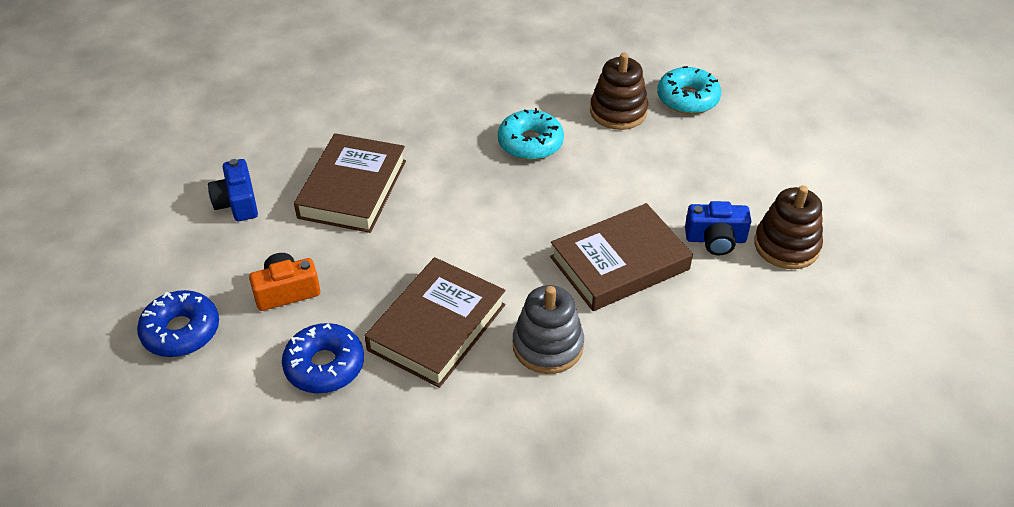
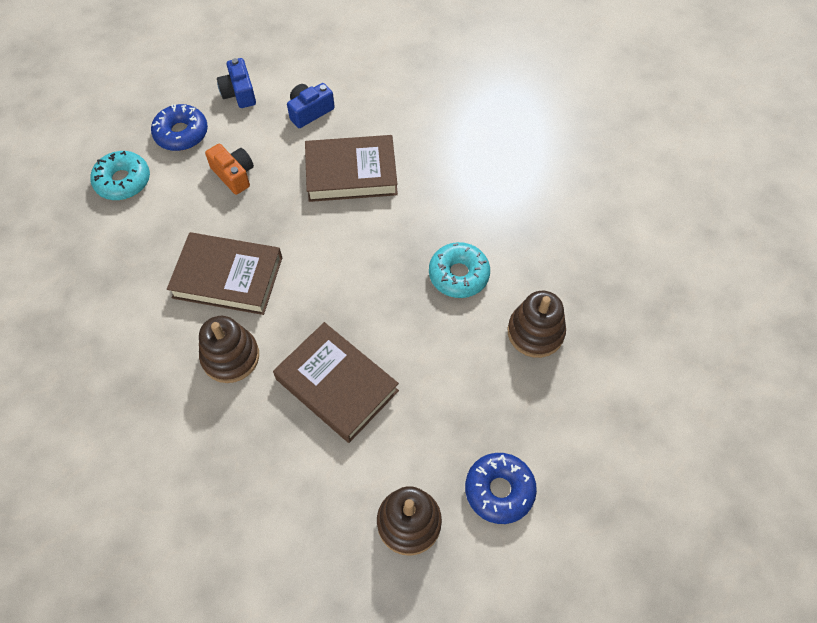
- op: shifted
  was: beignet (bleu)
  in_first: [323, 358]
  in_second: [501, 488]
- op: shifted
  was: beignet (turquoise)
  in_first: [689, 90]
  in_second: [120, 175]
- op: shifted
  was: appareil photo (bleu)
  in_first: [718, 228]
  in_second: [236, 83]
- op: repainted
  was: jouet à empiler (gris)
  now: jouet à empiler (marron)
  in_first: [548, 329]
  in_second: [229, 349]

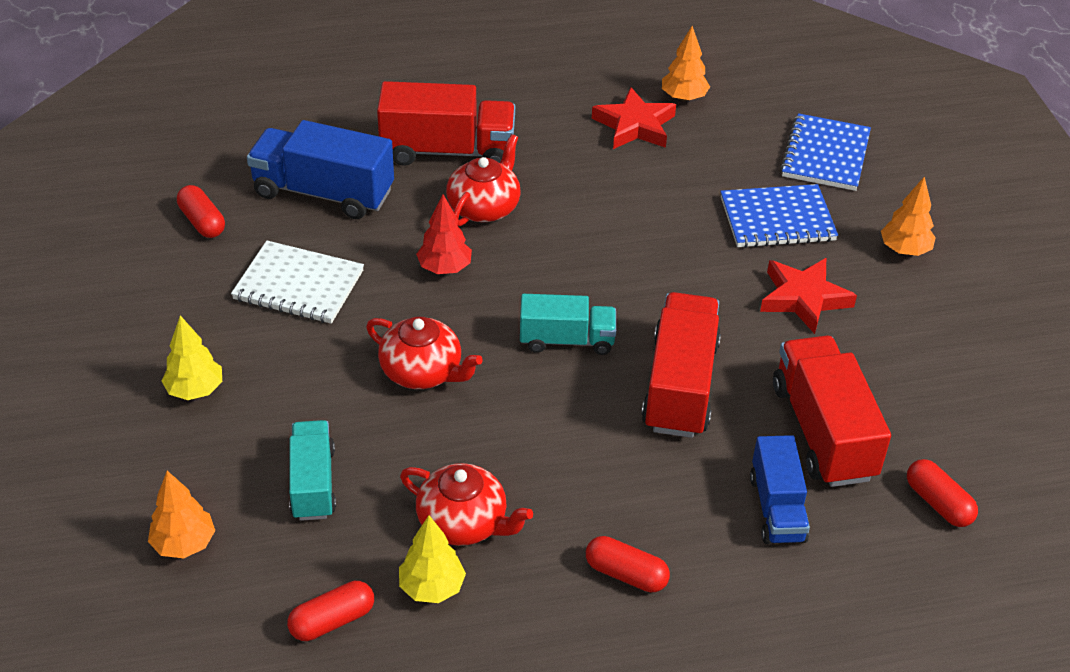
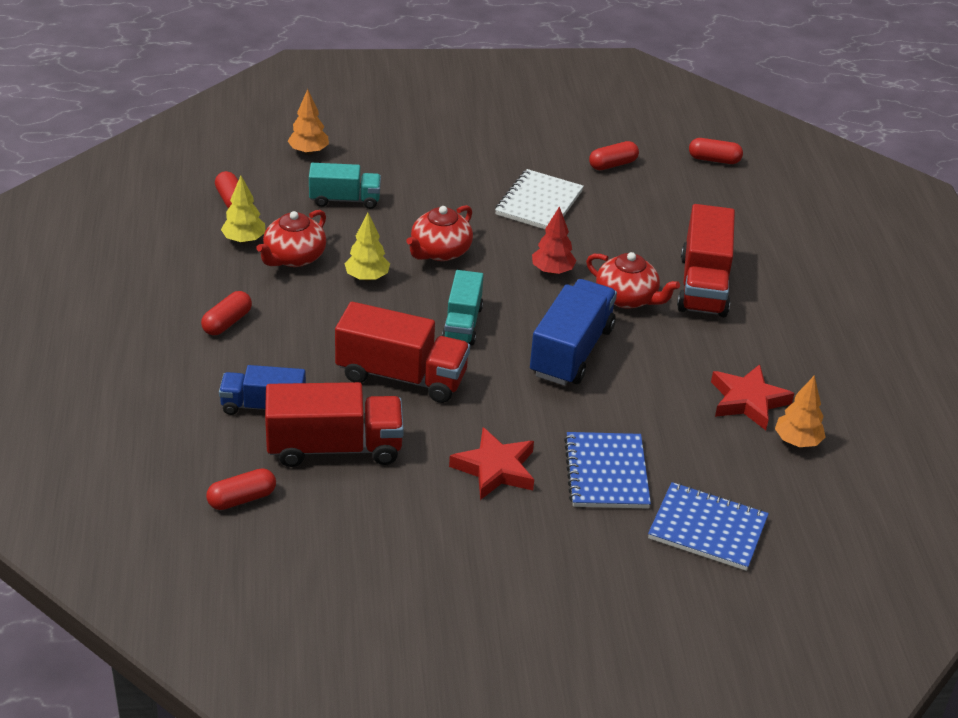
- op: gone
  was: arbre (orange)
  in_first: [908, 216]
- op: new
  now: gélule (rouge)
  in_second: [716, 151]
- op: shifted
  was: arbre (jaune)
  in_first: [191, 357]
  in_second: [367, 247]
- op: shifted
  was: camion (bleu)
  in_first: [320, 169]
  in_second: [573, 332]

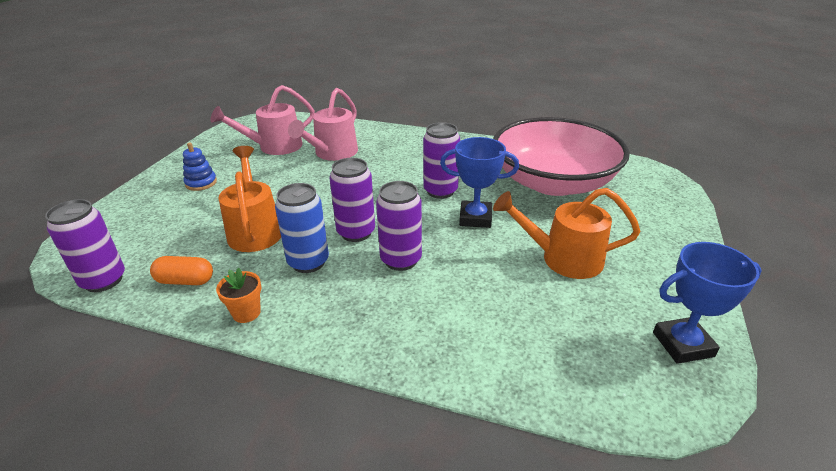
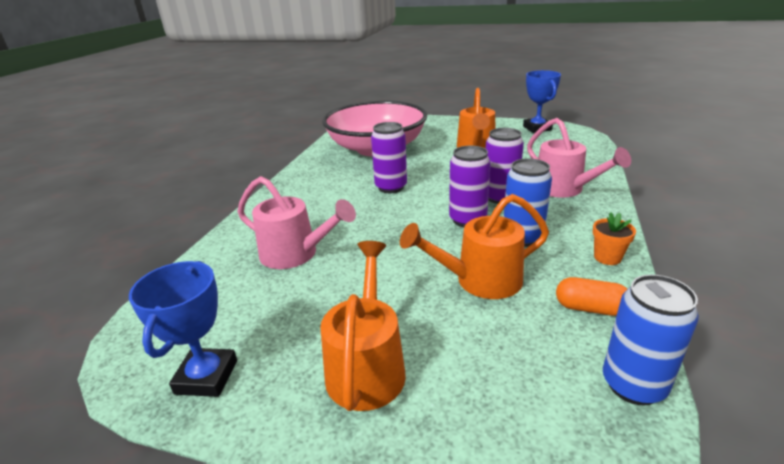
- op: shifted
  was: arrosoir (rose)
  in_first: [263, 120]
  in_second: [579, 158]
- op: shifted
  was: trophée (bleu)
  in_first: [479, 182]
  in_second: [183, 329]
- op: swapped
  was: jouet à empiler (bleu)
  now: arrosoir (orange)
  in_first: [200, 166]
  in_second: [363, 326]
- op: repainted
  was: canette (violet)
  now: canette (bleu)
  in_first: [85, 245]
  in_second: [651, 339]
- op: rotated
  was: gélule (orange)
  in_first: [181, 270]
  in_second: [591, 296]
  clockwise: -75

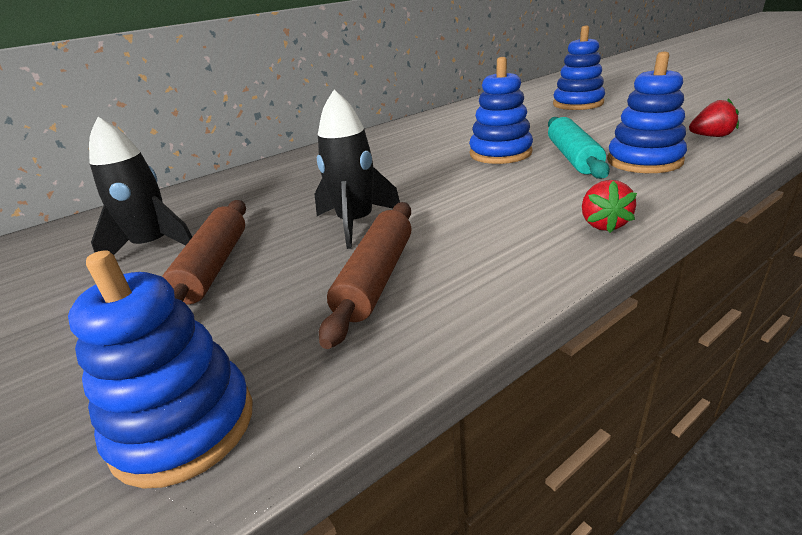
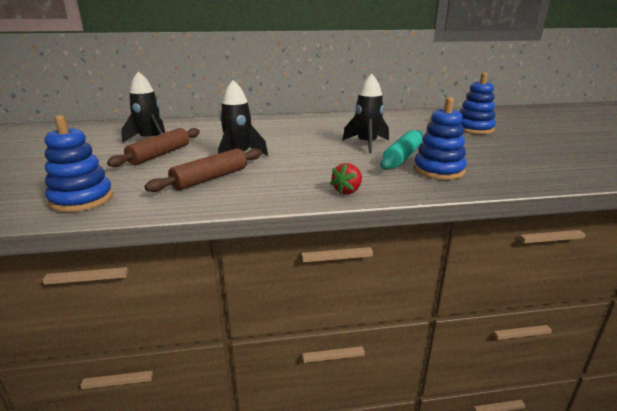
- op: gone
  was: fraise (rouge)
  in_first: [714, 117]
- op: swapped
  was: jouet à empiler (bleu)
  now: fusée (noir)
  in_first: [501, 110]
  in_second: [366, 113]

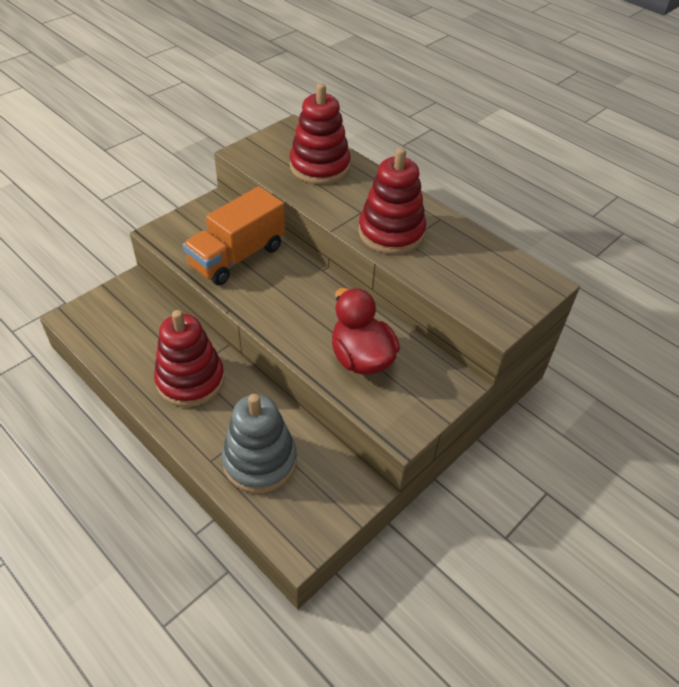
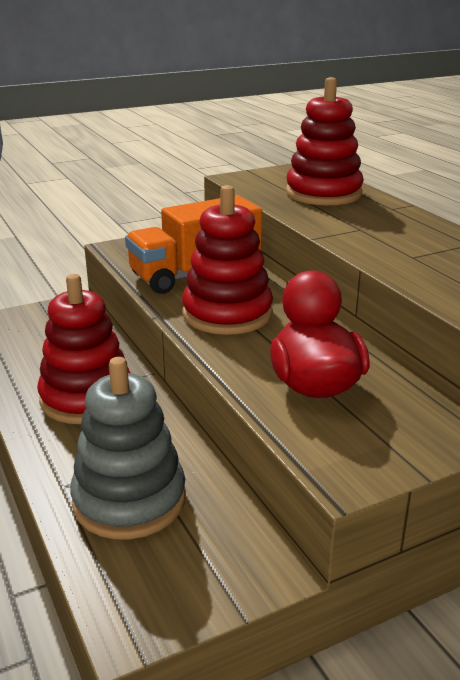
- op: shifted
  was: jouet à empiler (rouge)
  in_first: [392, 200]
  in_second: [227, 260]

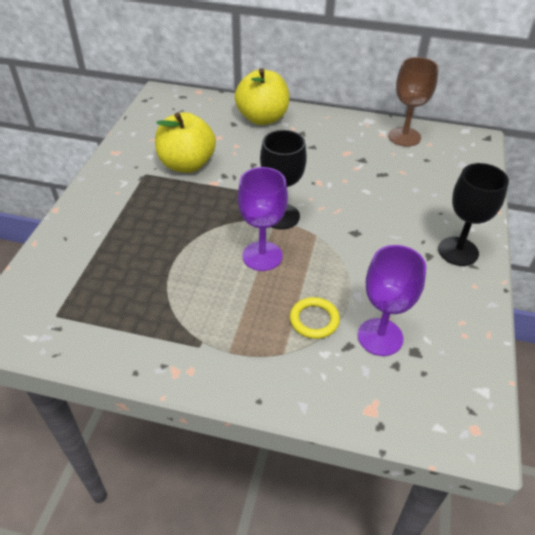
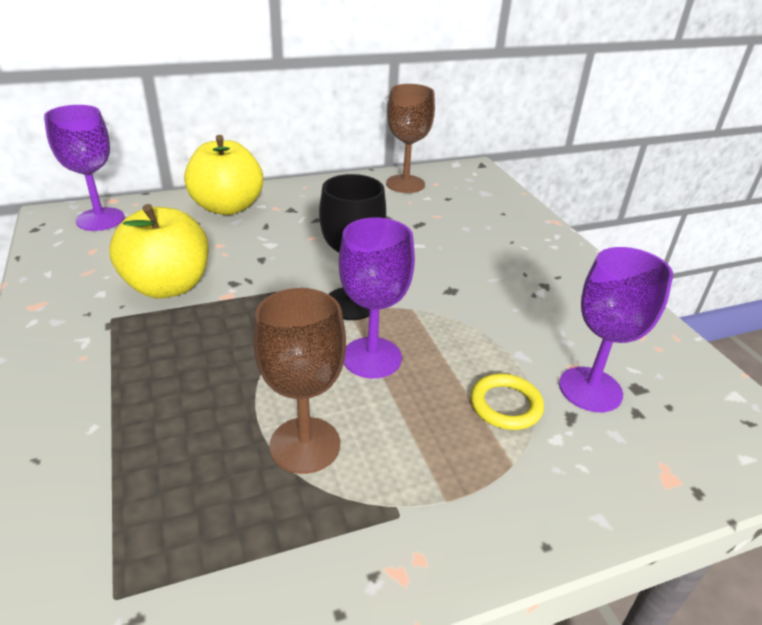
- op: gone
  was: verre à pied (noir)
  in_first: [473, 214]
- op: new
  now: verre à pied (violet)
  in_second: [84, 168]
- op: new
  now: verre à pied (marron)
  in_second: [299, 381]

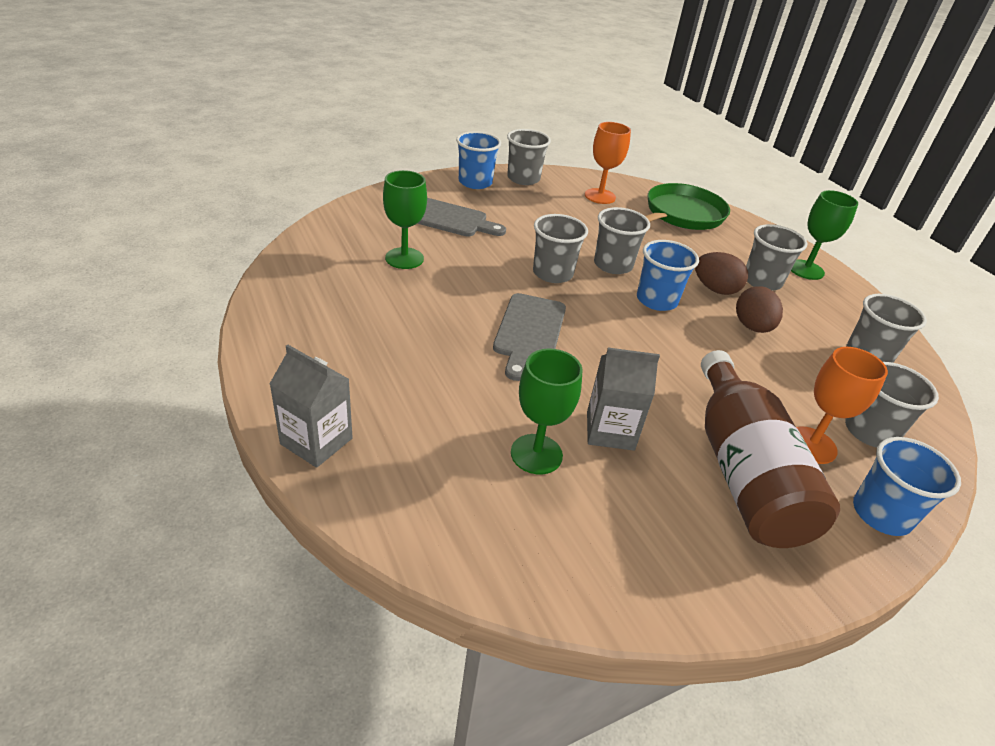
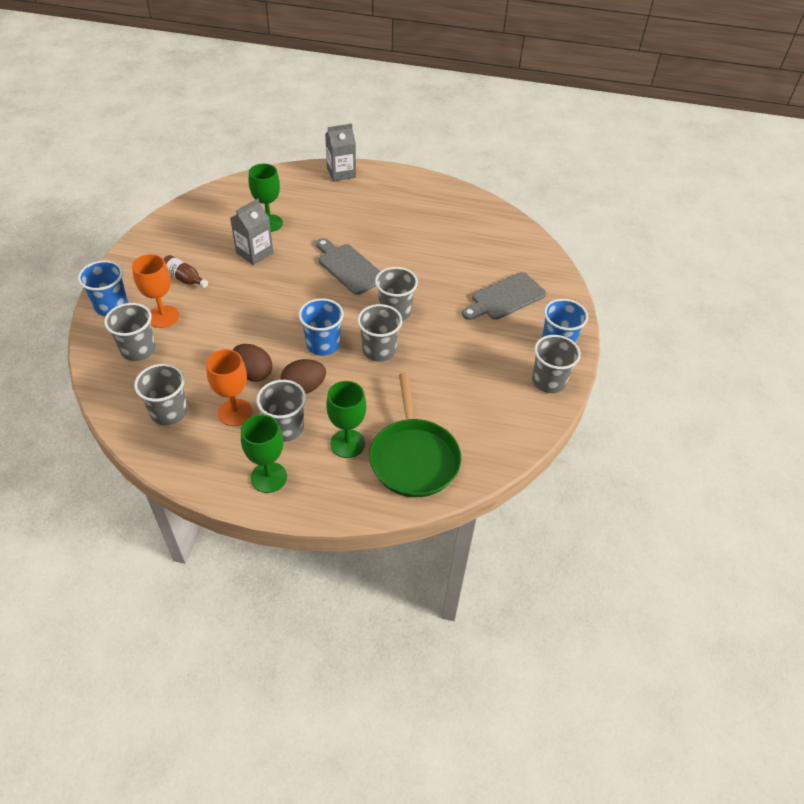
- op: shifted
  was: verre à pied (vert)
  in_first: [405, 219]
  in_second: [346, 419]
- op: shifted
  was: verre à pied (orange)
  in_first: [608, 163]
  in_second: [229, 387]
- op: scaled
  was: bouteille (marron)
  in_first: [770, 449]
  in_second: [186, 271]
  ratio: 0.41

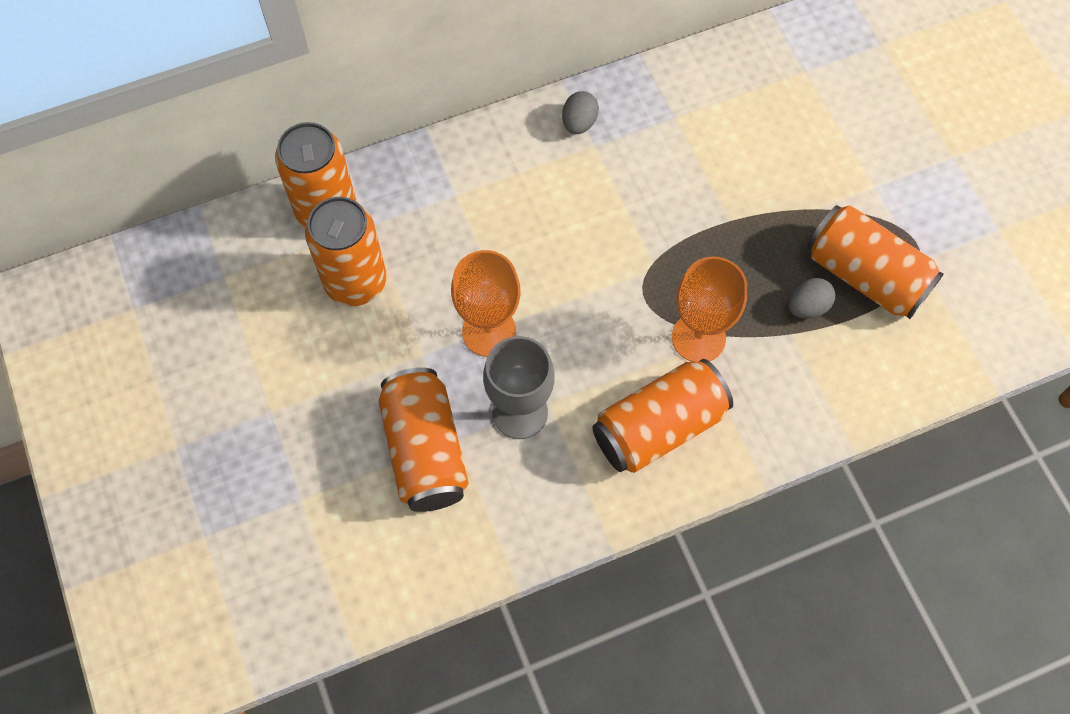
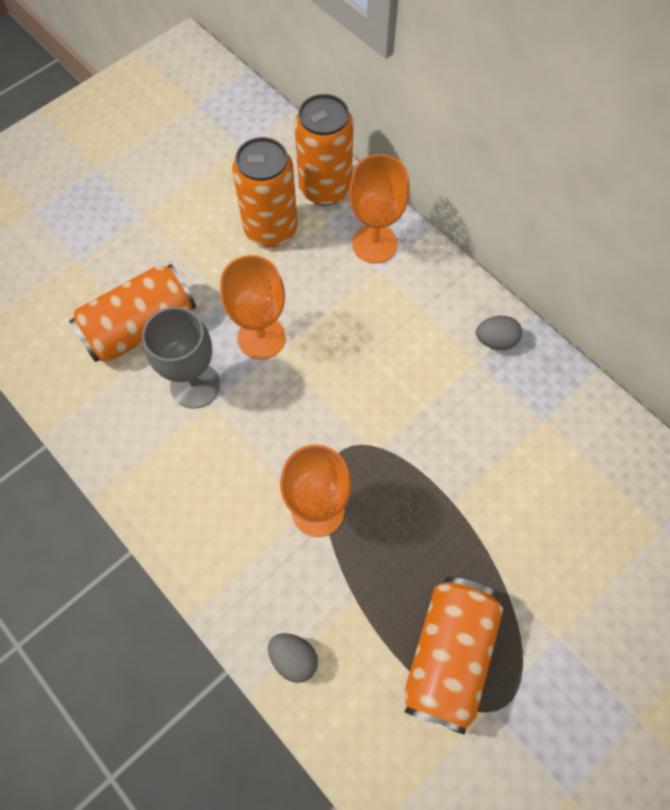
- op: gone
  was: canette (orange)
  in_first: [662, 416]
- op: new
  now: verre à pied (orange)
  in_second: [379, 208]
- op: shifted
  was: œuf (gris)
  in_first: [811, 298]
  in_second: [293, 658]

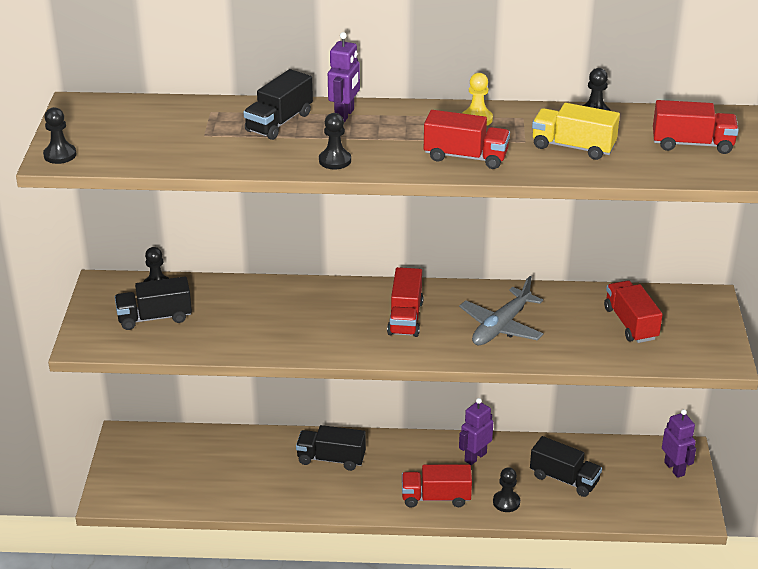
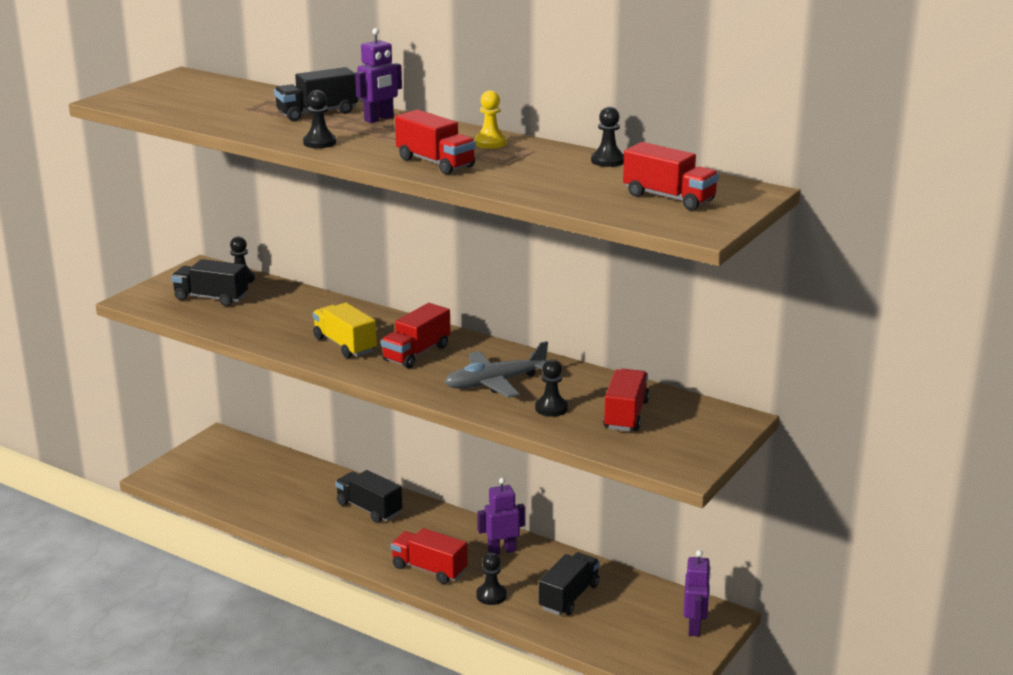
- op: shifted
  was: pion (noir)
  in_first: [59, 135]
  in_second: [551, 388]
- op: shifted
  was: camion (jaune)
  in_first: [576, 131]
  in_second: [344, 330]
- op: rotated
  was: camion (noir)
  in_first: [566, 466]
  in_second: [569, 583]
  clockwise: -120

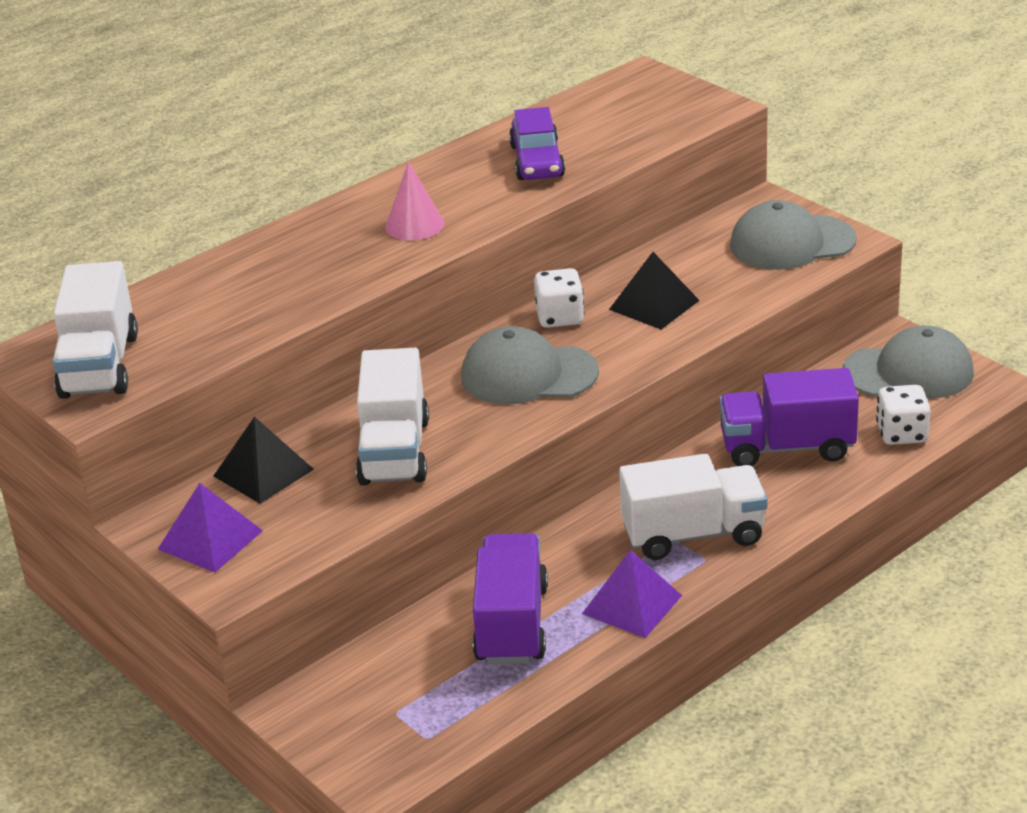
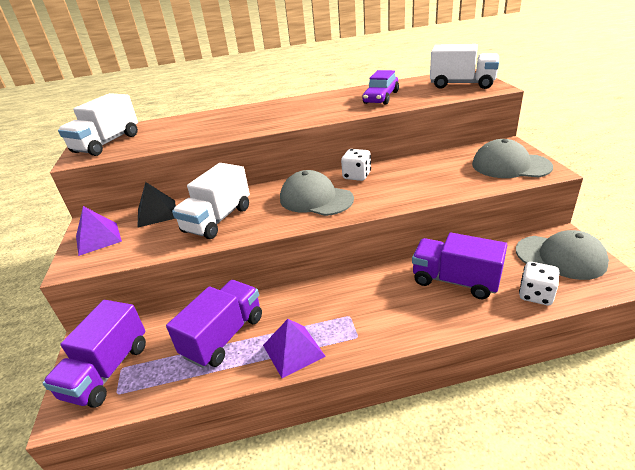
- op: gone
  was: cône (rose)
  in_first: [414, 201]
- op: gone
  was: pyramide (noir)
  in_first: [654, 290]
- op: new
  now: camion (violet)
  in_second: [94, 354]
- op: shifted
  was: camion (blanc)
  in_first: [693, 507]
  in_second: [464, 66]

